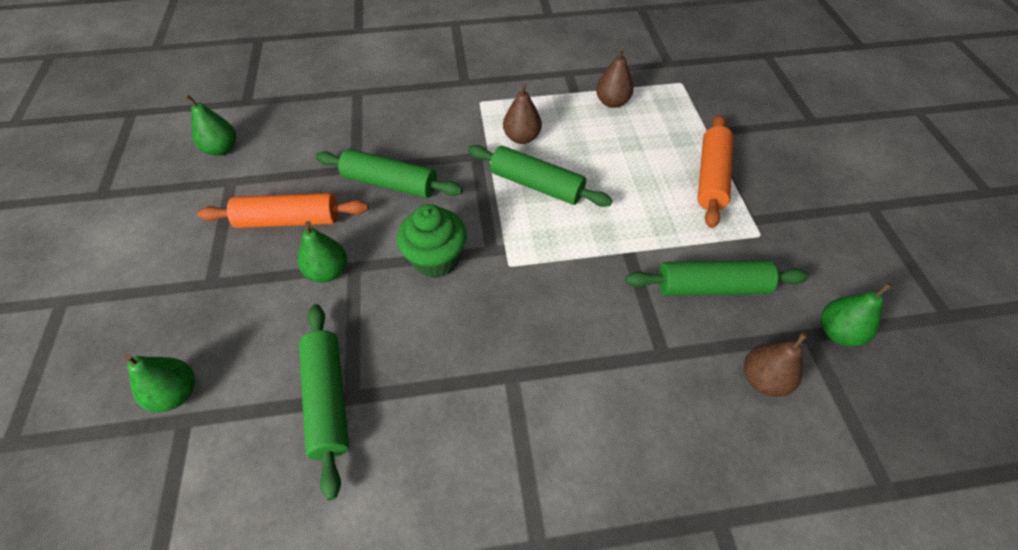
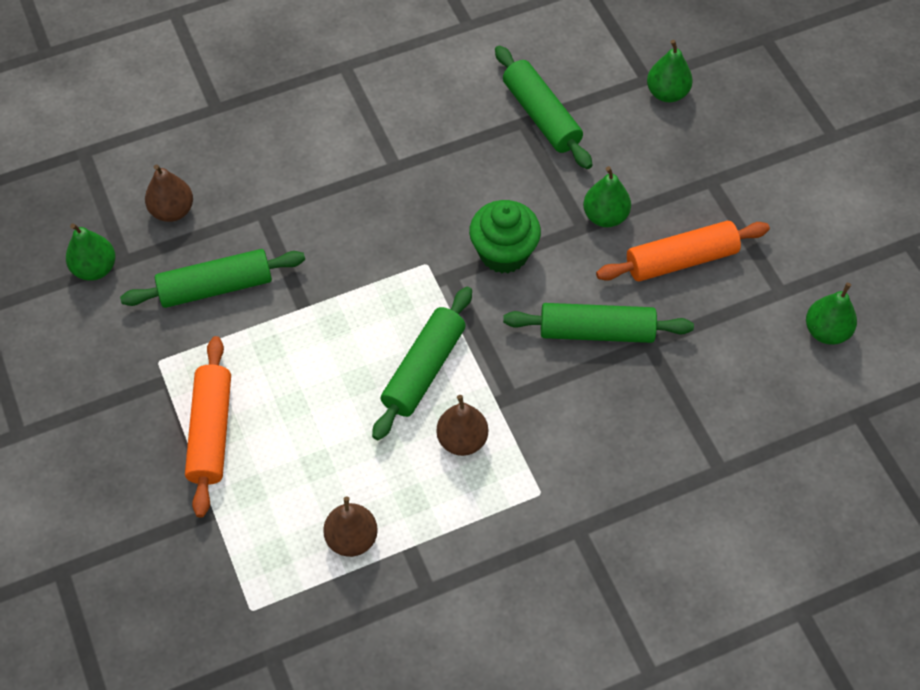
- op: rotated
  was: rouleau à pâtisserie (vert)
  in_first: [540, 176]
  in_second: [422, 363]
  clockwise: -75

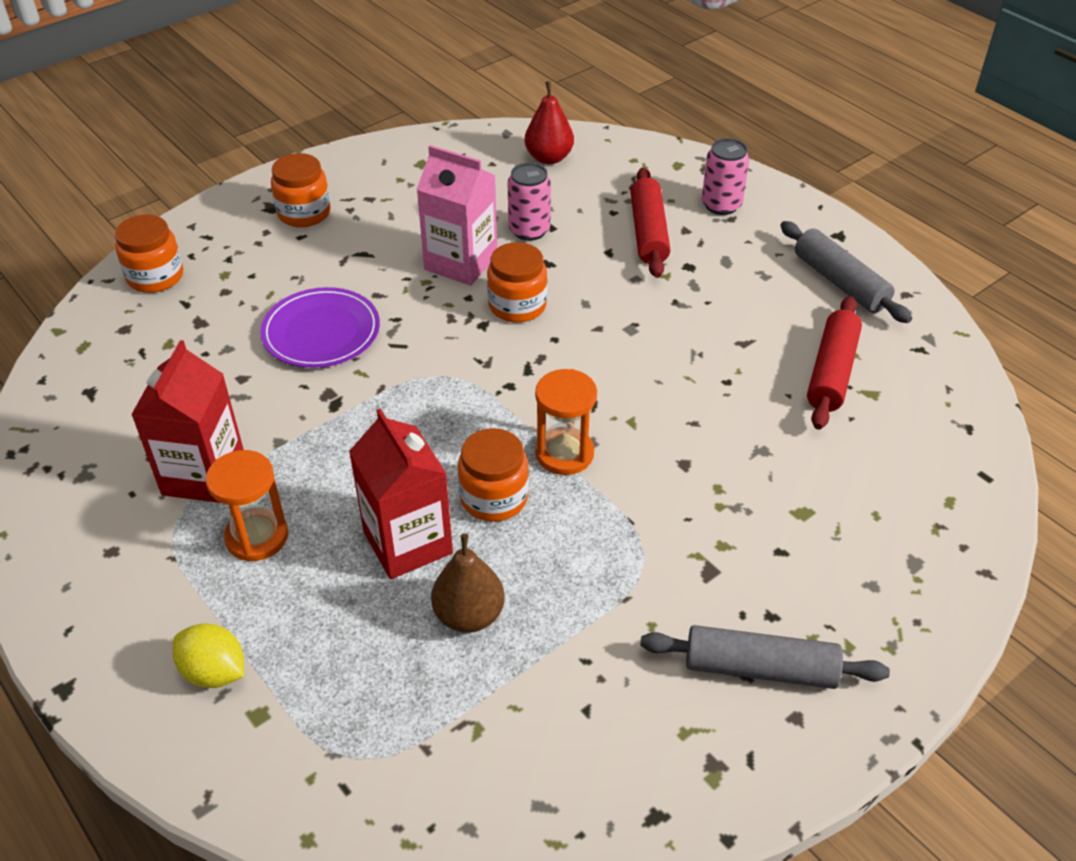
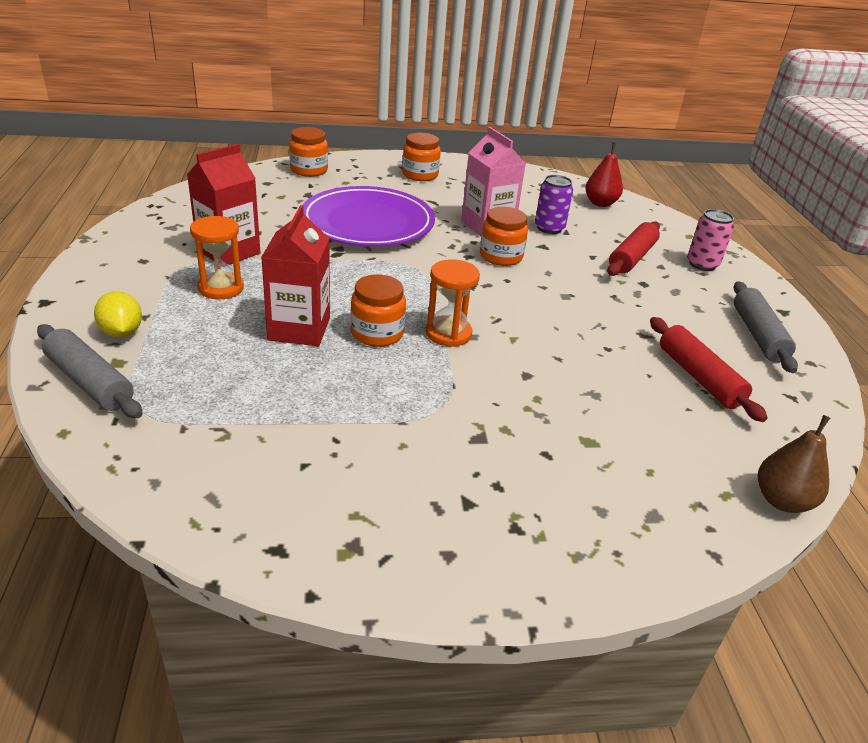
- op: shifted
  was: poire (marron)
  in_first: [468, 583]
  in_second: [794, 464]
- op: shifted
  was: rouleau à pâtisserie (gris)
  in_first: [765, 657]
  in_second: [90, 371]
- op: repainted
  was: canette (rose)
  now: canette (violet)
  in_first: [529, 202]
  in_second: [554, 204]
- op: rotated
  was: rouleau à pâtisserie (rouge)
  in_first: [834, 363]
  in_second: [709, 369]
  clockwise: -75
- op: scaled
  was: assiette (violet)
  in_first: [320, 327]
  in_second: [368, 216]
  ratio: 1.61

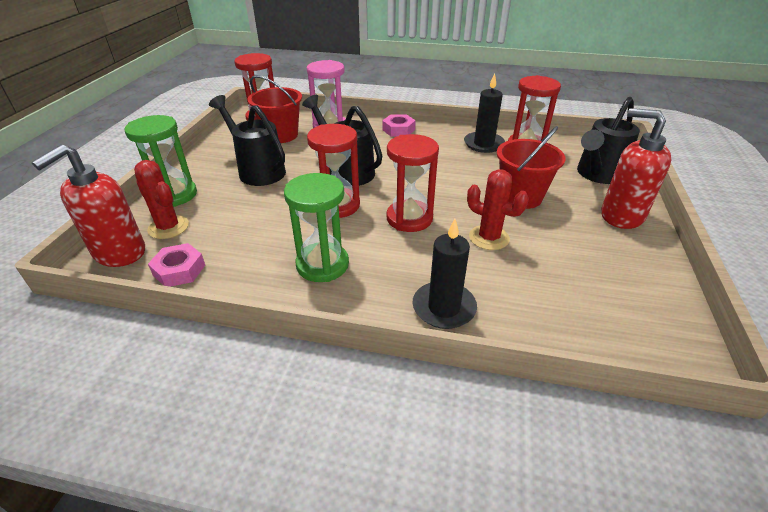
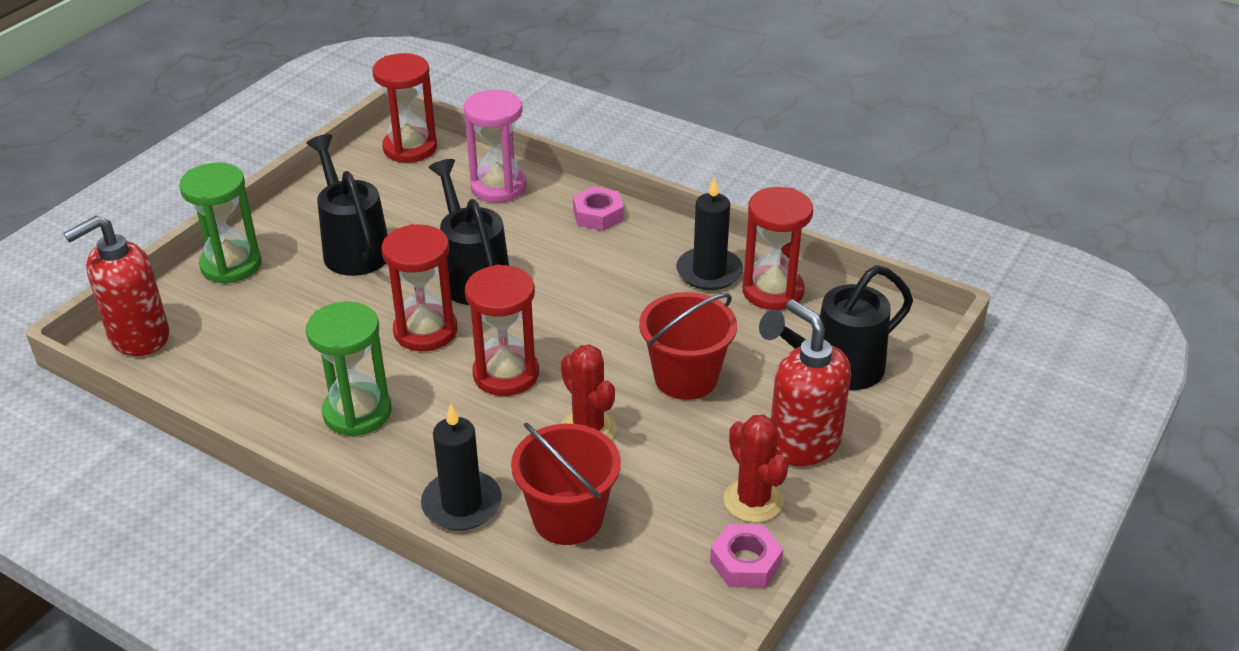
- op: shifted
  was: cactus (rouge)
  in_first: [161, 199]
  in_second: [756, 469]
- op: shifted
  was: écrou (rose)
  in_first: [176, 265]
  in_second: [746, 556]
- op: shifted
  was: seau (rouge)
  in_first: [274, 109]
  in_second: [566, 484]

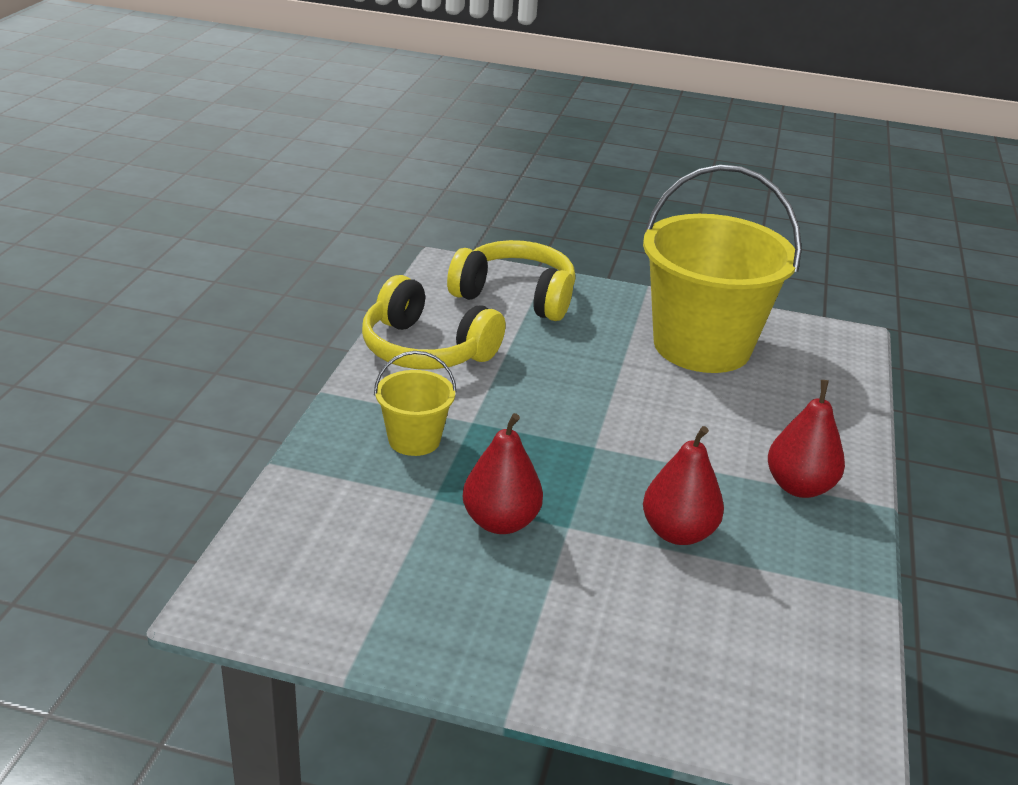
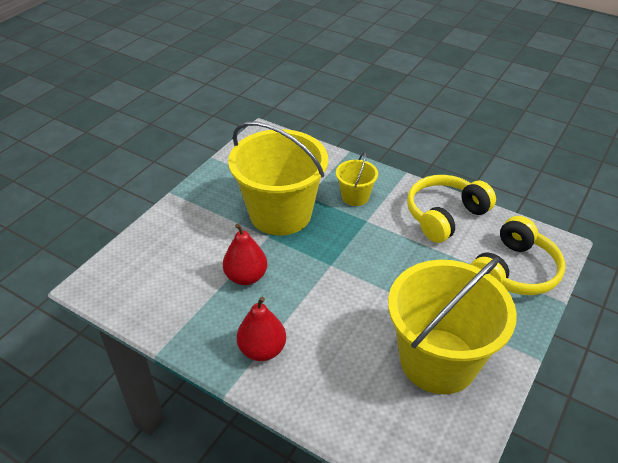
- op: swapped
  was: poire (rouge)
  now: seau (jaune)
  in_first: [503, 473]
  in_second: [278, 178]

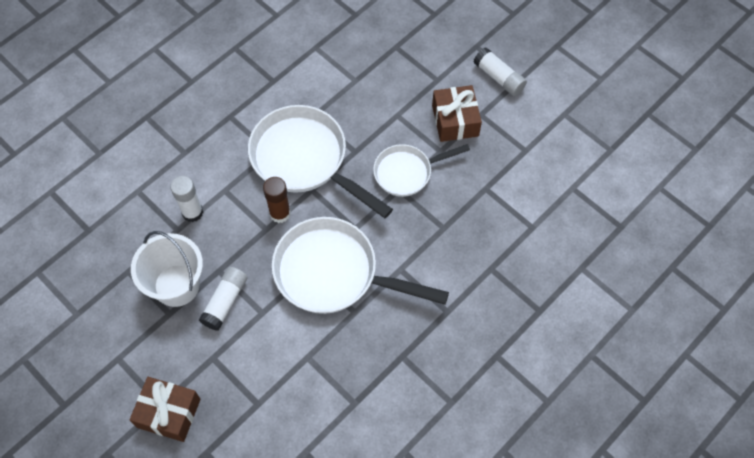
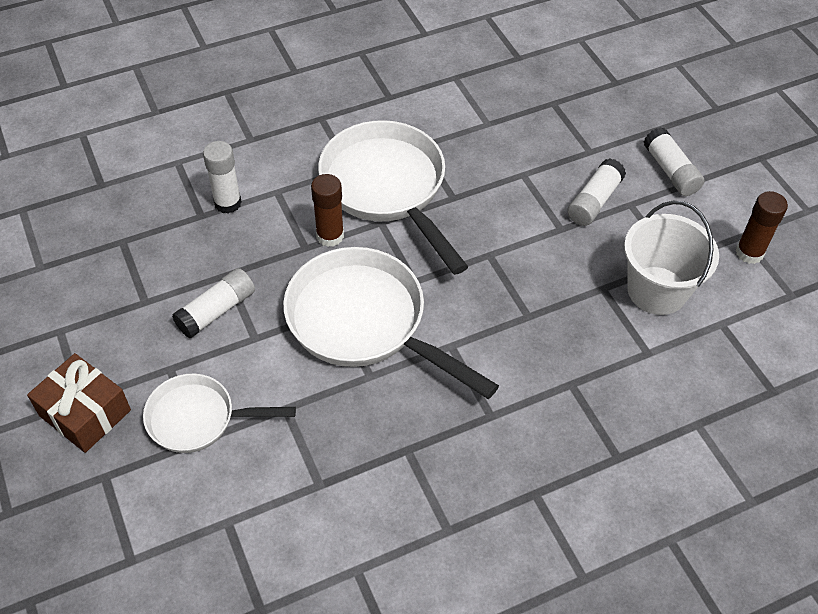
- op: new
  now: bâton de colle (marron)
  in_second: [761, 227]
- op: shifted
  was: seau (blanc)
  in_first: [167, 269]
  in_second: [671, 258]
- op: shifted
  was: poêle (blanc)
  in_first: [421, 170]
  in_second: [219, 413]
- op: swapped
  was: cadeau (marron)
  now: bâton de colle (blanc)
  in_first: [457, 113]
  in_second: [596, 192]

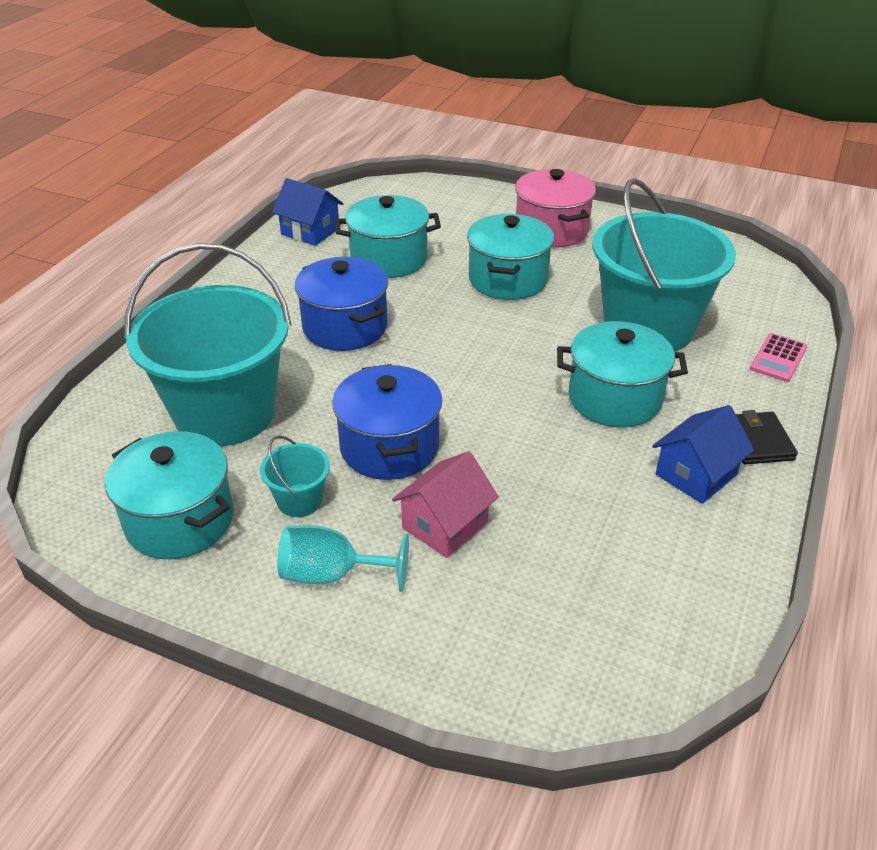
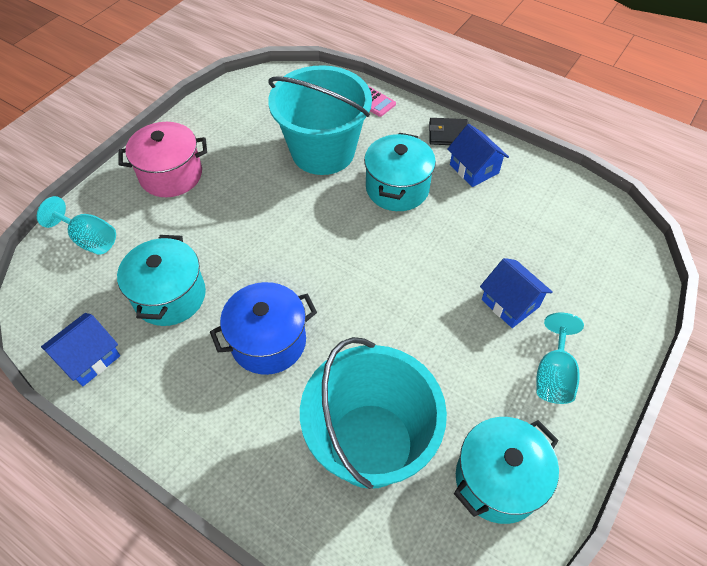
- op: gone
  was: seau (turquoise)
  in_first: [295, 476]
- op: gone
  was: marmite (bleu)
  in_first: [387, 422]
- op: gone
  was: marmite (turquoise)
  in_first: [510, 257]
- op: new
  now: verre à pied (turquoise)
  in_second: [76, 225]
- op: repainted
  was: maison (rose)
  now: maison (bleu)
  in_first: [445, 504]
  in_second: [516, 293]

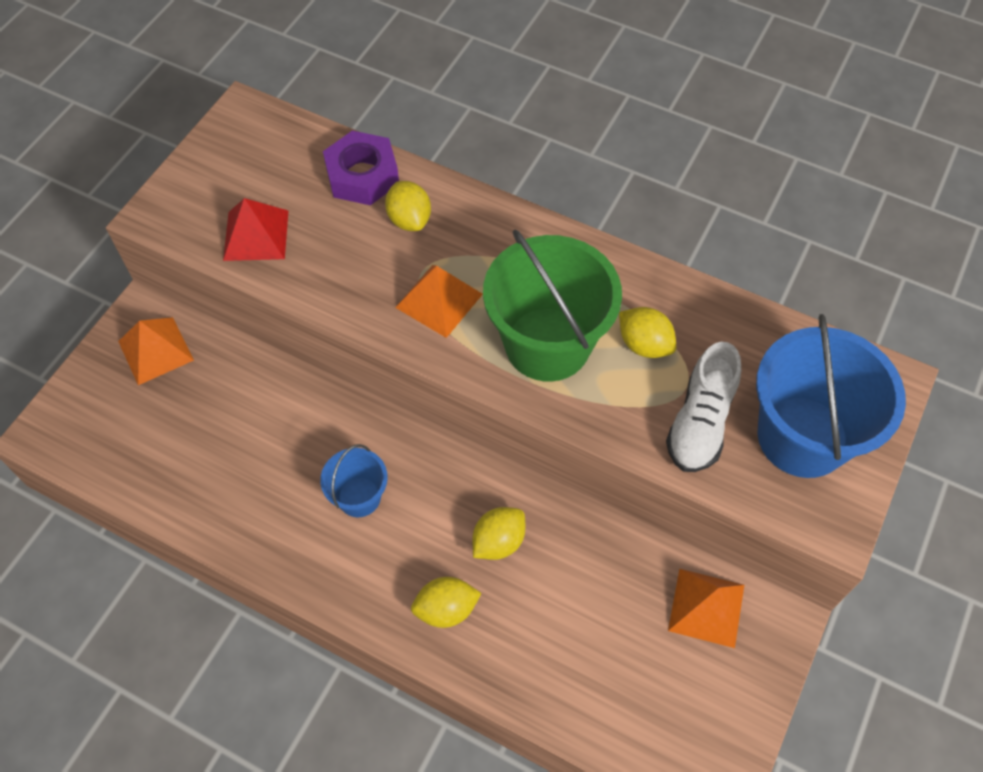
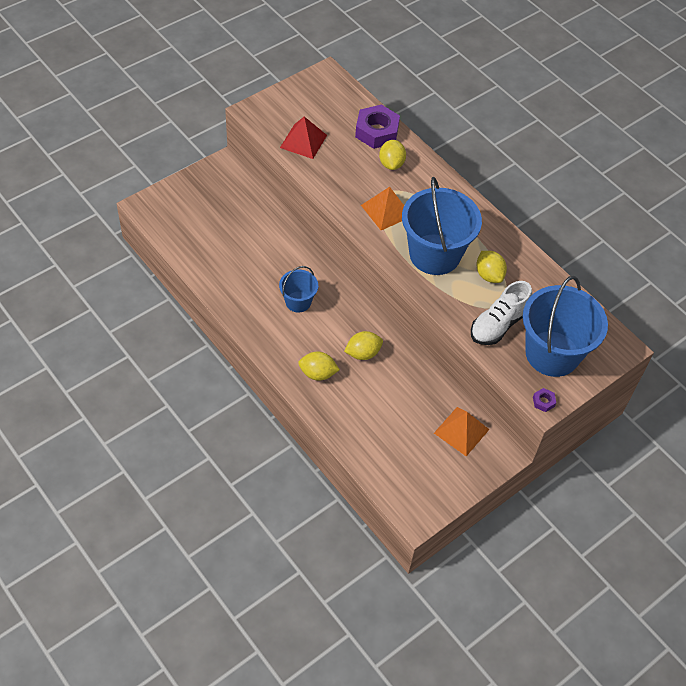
- op: gone
  was: pyramide (orange)
  in_first: [156, 351]
- op: new
  now: écrou (violet)
  in_second: [544, 400]
- op: repainted
  was: seau (vert)
  now: seau (bleu)
  in_first: [552, 305]
  in_second: [442, 226]

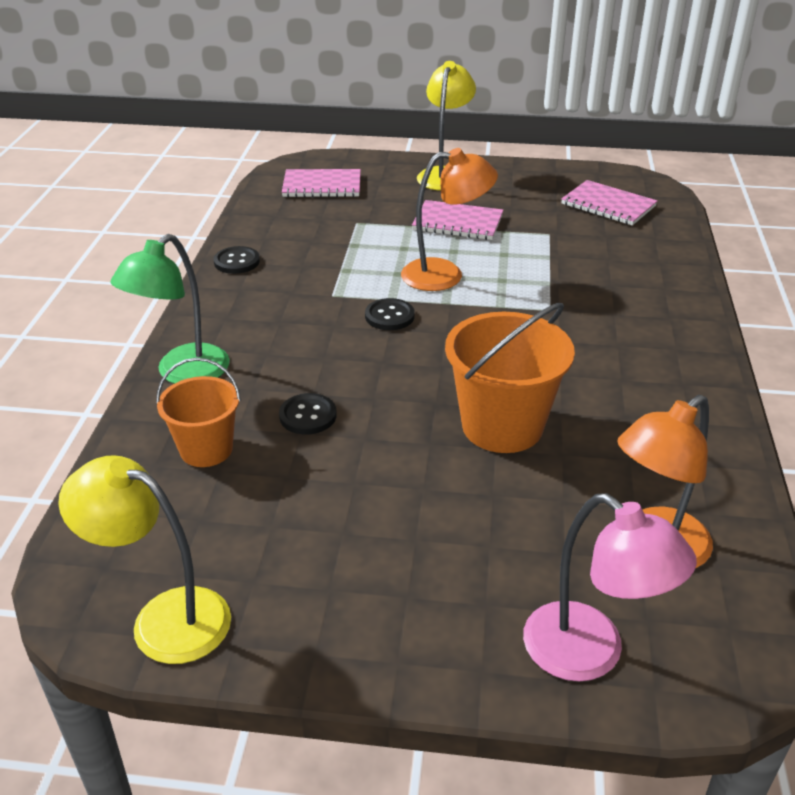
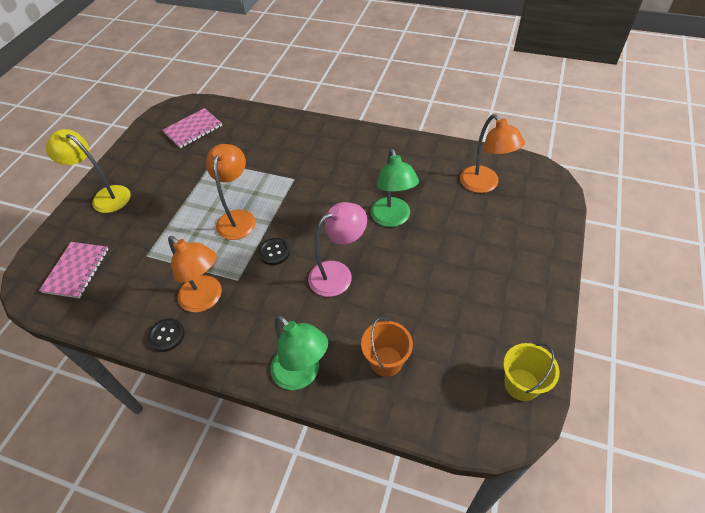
- op: gone
  was: bouton (noir)
  in_first: [308, 413]
- op: gone
  was: carnet (rose)
  in_first: [457, 220]
- op: new
  now: lampe (orange)
  in_second: [195, 274]
- op: shifted
  was: lampe (rose)
  in_first: [610, 587]
  in_second: [337, 249]
- op: swapped
  was: lampe (jaune)
  now: seau (jaune)
  in_first: [144, 559]
  in_second: [531, 372]
- op: swapped
  was: seau (orange)
  now: lampe (vert)
  in_first: [510, 378]
  in_second: [395, 188]

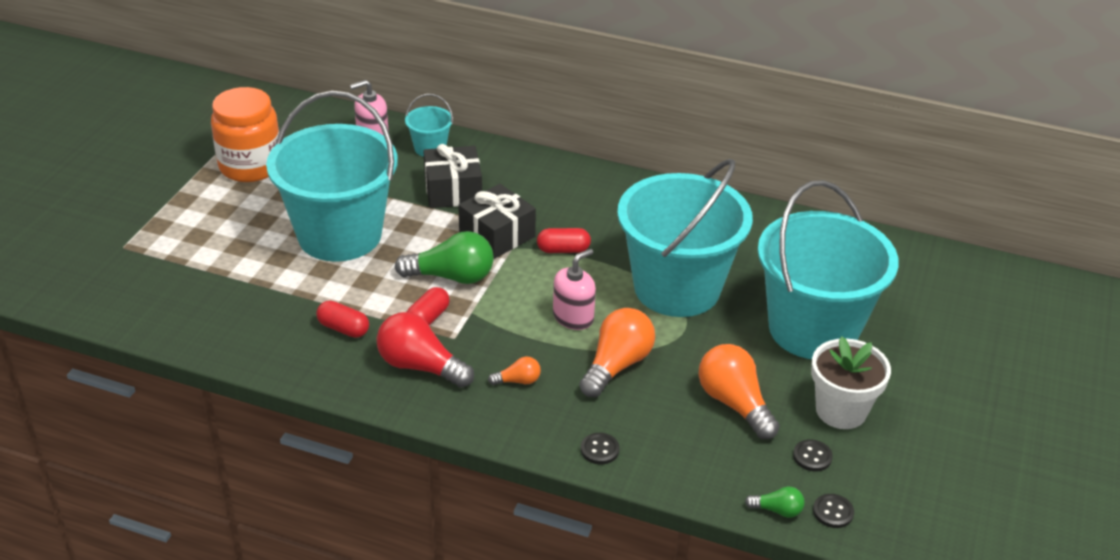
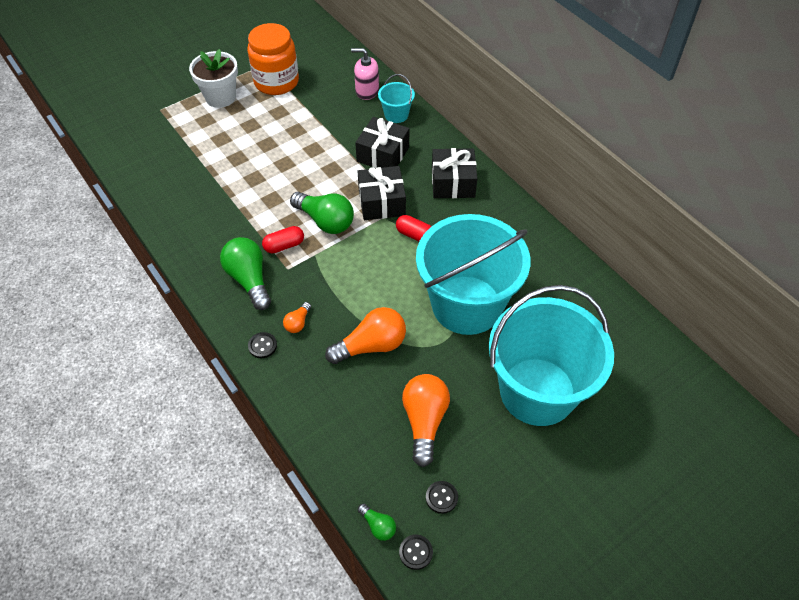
- op: gone
  was: seau (turquoise)
  in_first: [332, 176]
- op: gone
  was: gélule (rouge)
  in_first: [342, 319]
- op: gone
  was: distributeur de savon (rose)
  in_first: [574, 289]
- op: new
  now: cadeau (noir)
  in_second: [454, 173]
- op: shifted
  was: bouton (noir)
  in_first: [600, 448]
  in_second: [262, 345]
- op: shifted
  was: pot de fleurs (blanc)
  in_first: [851, 382]
  in_second: [213, 78]
- op: repainted
  was: ampoule (rouge)
  now: ampoule (vert)
  in_first: [425, 350]
  in_second: [245, 273]
- op: rotated
  was: ampoule (orange)
  in_first: [514, 371]
  in_second: [297, 317]
  clockwise: 90

